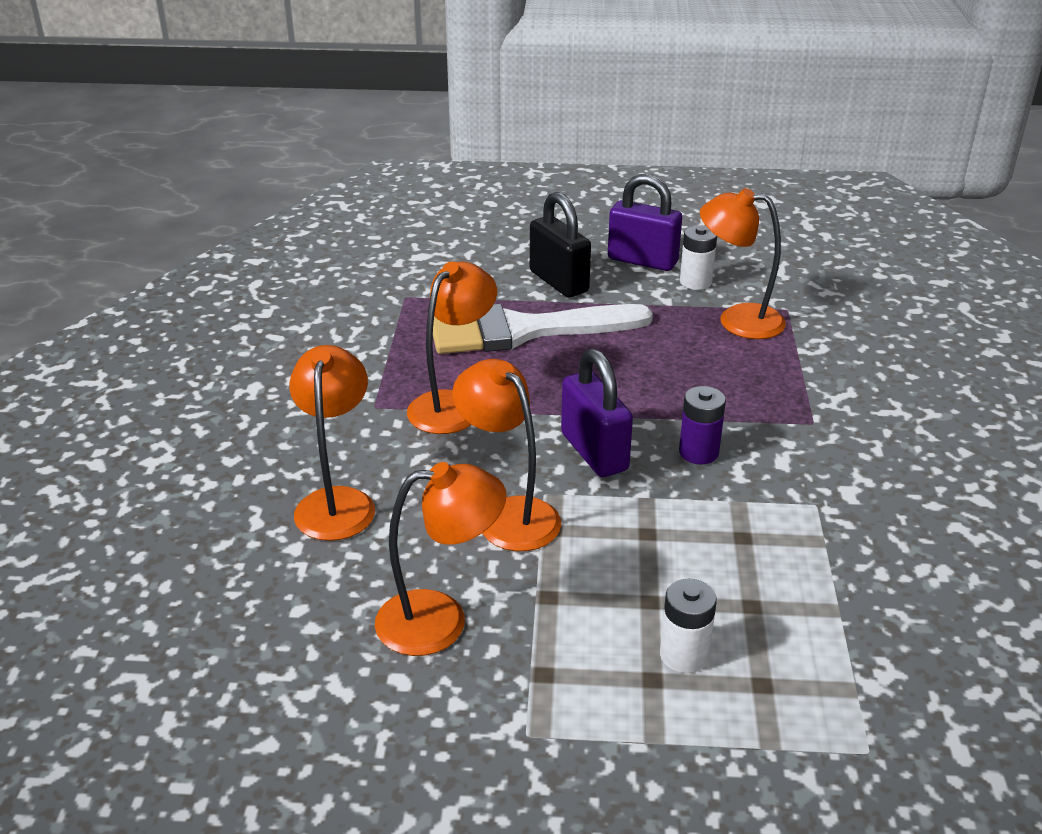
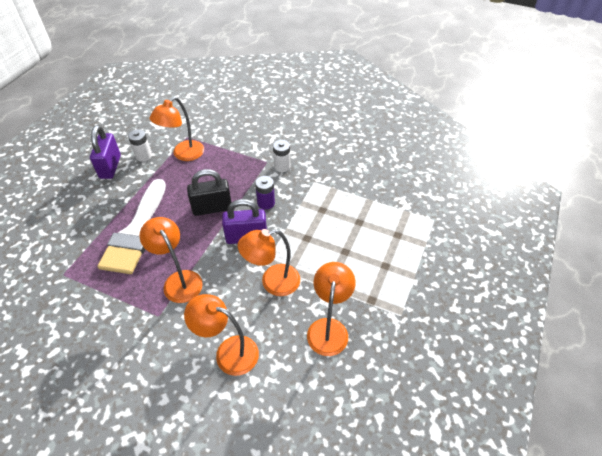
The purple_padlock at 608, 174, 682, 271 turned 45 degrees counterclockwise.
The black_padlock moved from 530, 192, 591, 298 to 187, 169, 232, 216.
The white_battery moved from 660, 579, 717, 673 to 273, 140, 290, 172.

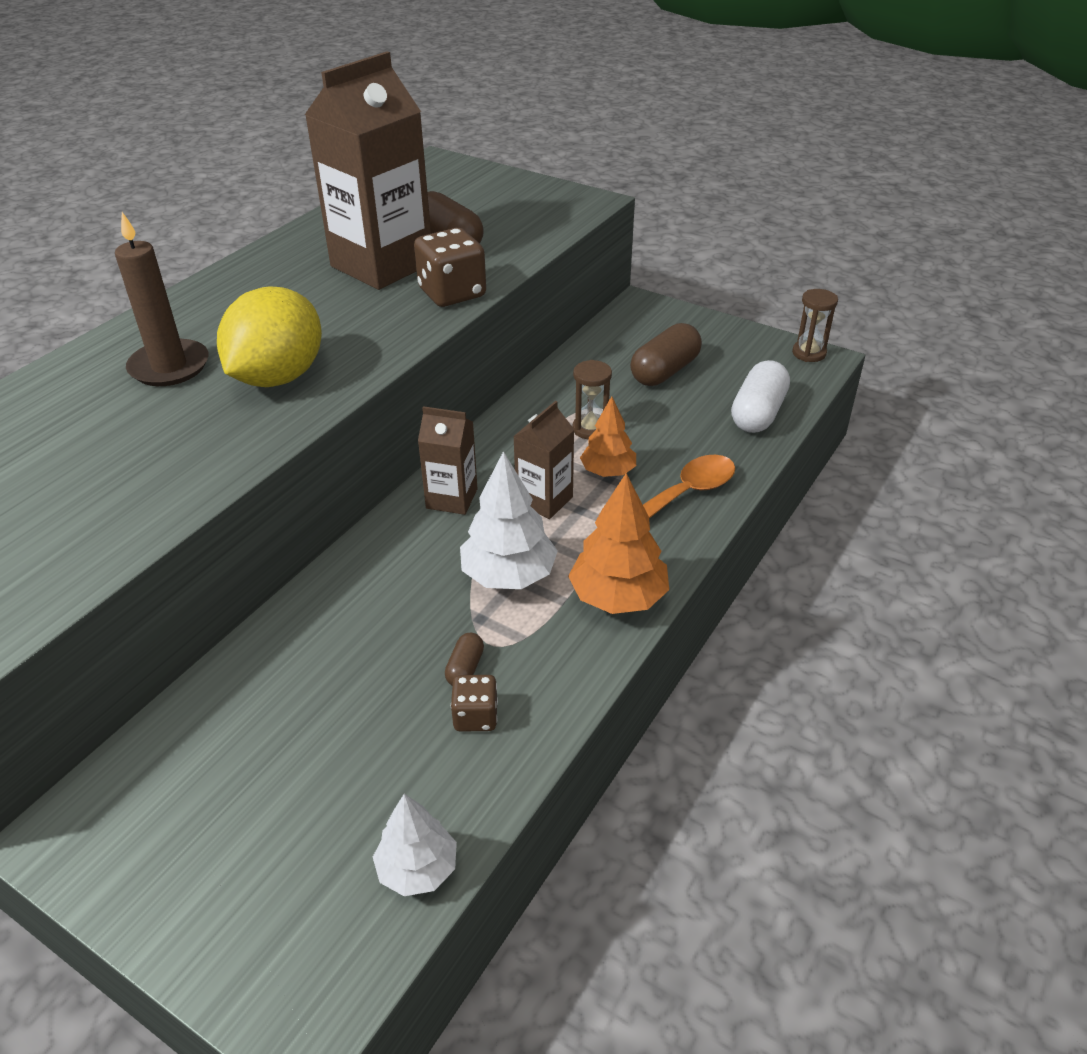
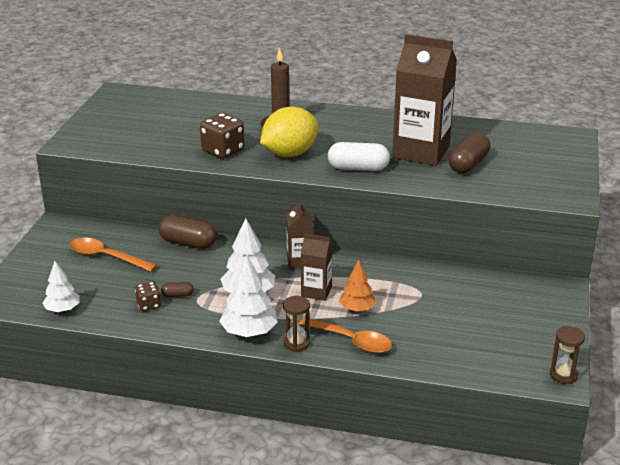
The brown_dice moved from 414, 228, 486, 307 to 200, 113, 244, 159.
The yellow_lemon at 217, 287, 322, 387 turned 45 degrees counterclockwise.
The brown_capsule moved from 630, 323, 702, 386 to 159, 215, 217, 249.
The brown_hourglass moved from 573, 360, 612, 439 to 283, 296, 310, 352.
The white_capsule moved from 731, 360, 790, 433 to 328, 142, 390, 171.
The orange_tree at 568, 473, 669, 614 became the white_tree at 219, 255, 278, 337.
The orange_spoon at 70, 238, 157, 272 appeared.

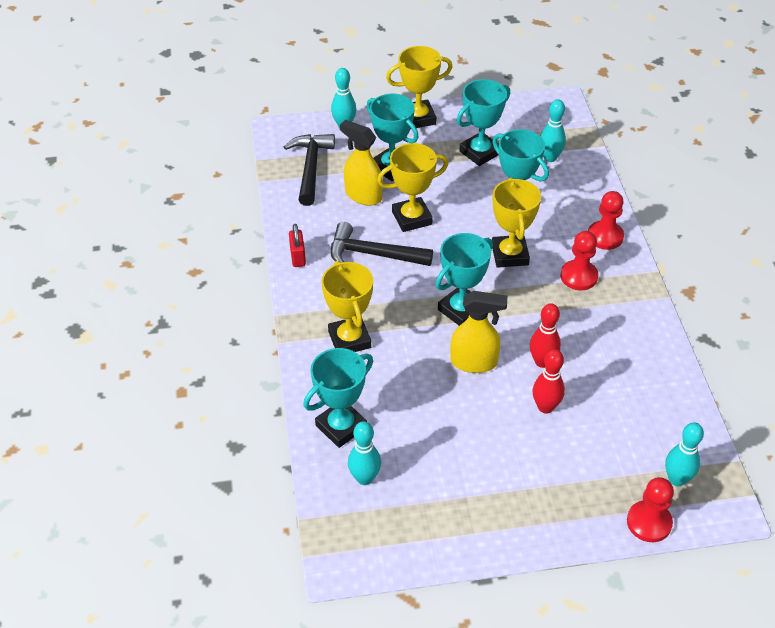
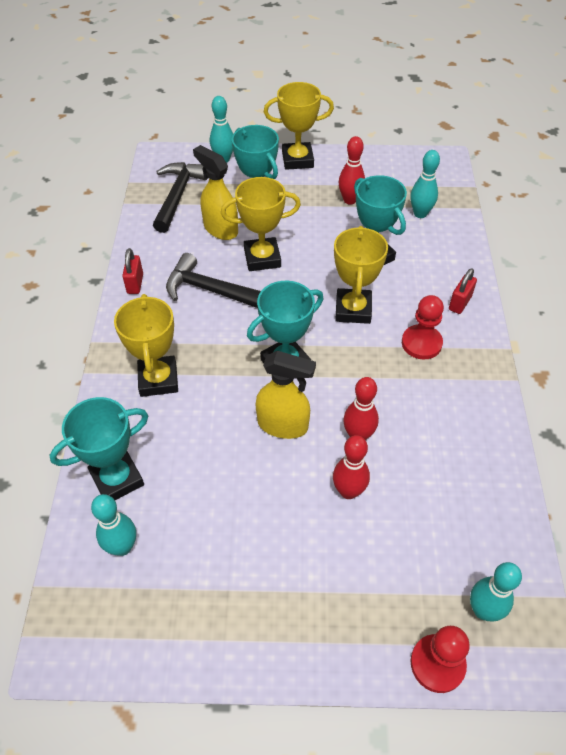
The turquoise_trophy at 457, 79, 510, 166 was replaced by the red_bowling_pin at 339, 136, 365, 205.
The red_pawn at 588, 191, 624, 250 was replaced by the red_padlock at 449, 268, 477, 314.

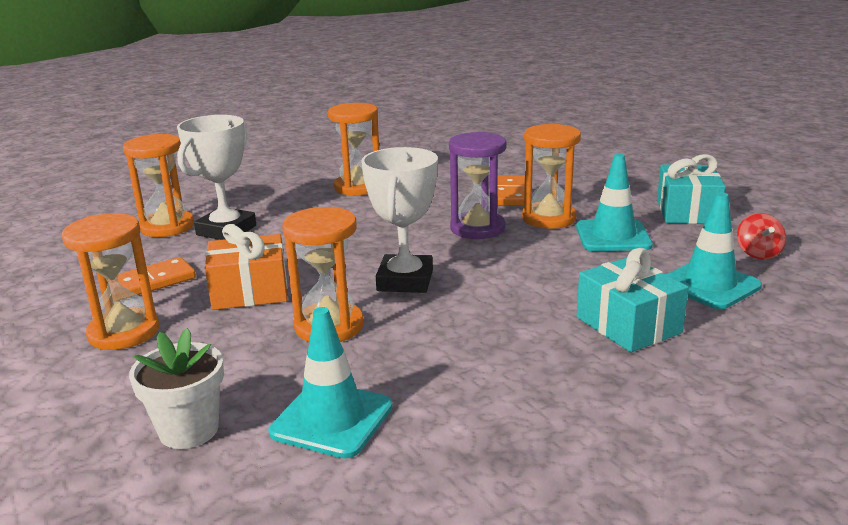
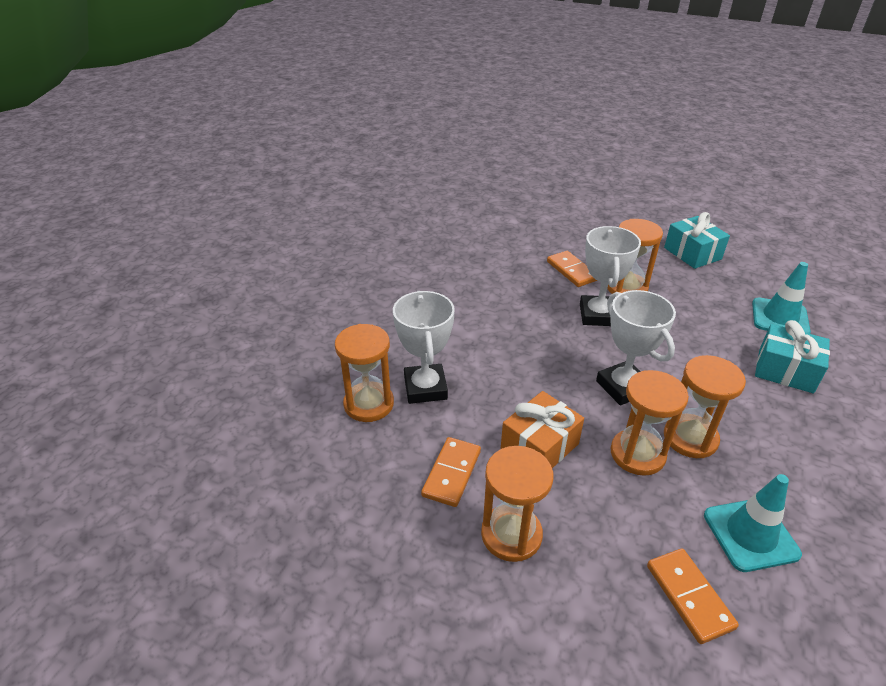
The orange_hourglass moved from 328, 103, 379, 196 to 664, 355, 746, 458.
The purple_hourglass at 449, 132, 506, 239 was replaced by the white_trophy at 580, 226, 641, 326.
The turquoise_traffic_cone at 576, 154, 653, 251 disappeared.
The red_spinning_top at 737, 213, 786, 260 disappeared.
The white_flower_pot at 129, 328, 224, 449 was replaced by the orange_domino at 647, 548, 739, 644.

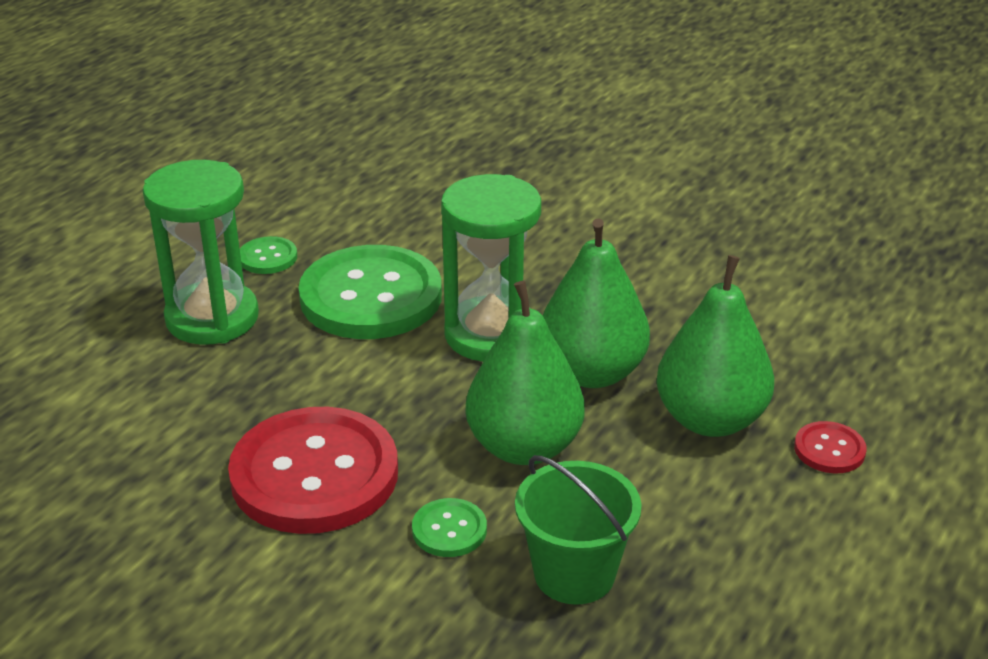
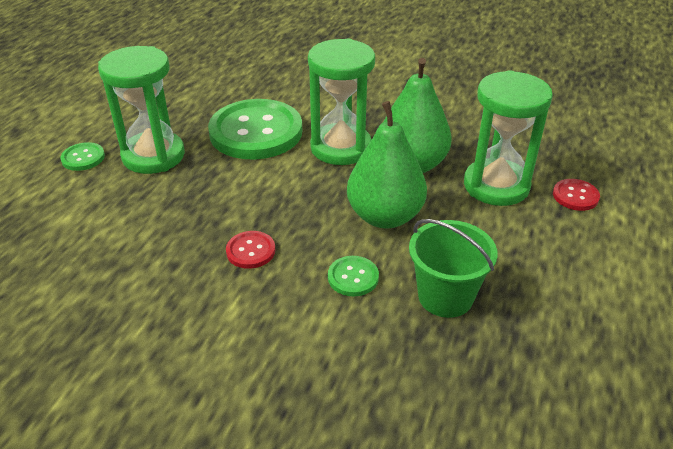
The green_button moved from 240, 236, 297, 274 to 60, 142, 105, 171.
The green_pear at 656, 255, 774, 437 was replaced by the green_hourglass at 464, 70, 553, 206.
The red_button at 228, 407, 398, 534 changed to 0.43 times the size.

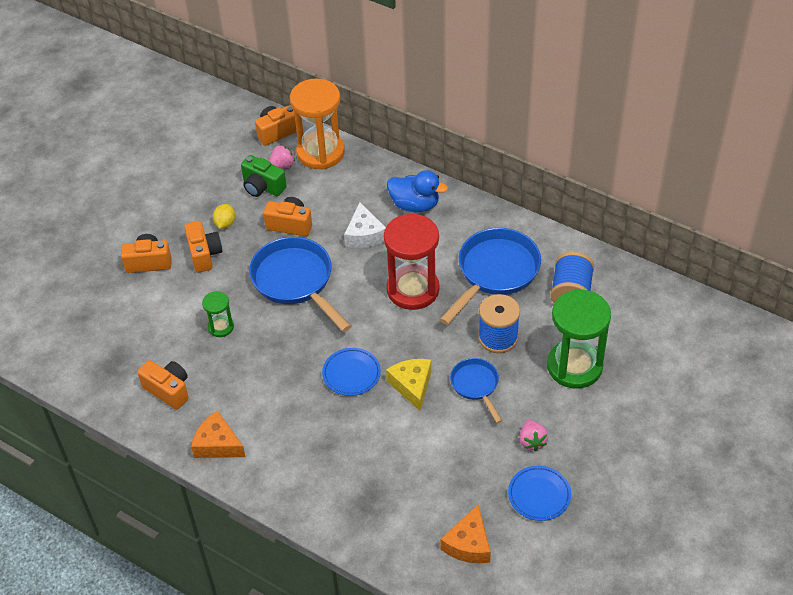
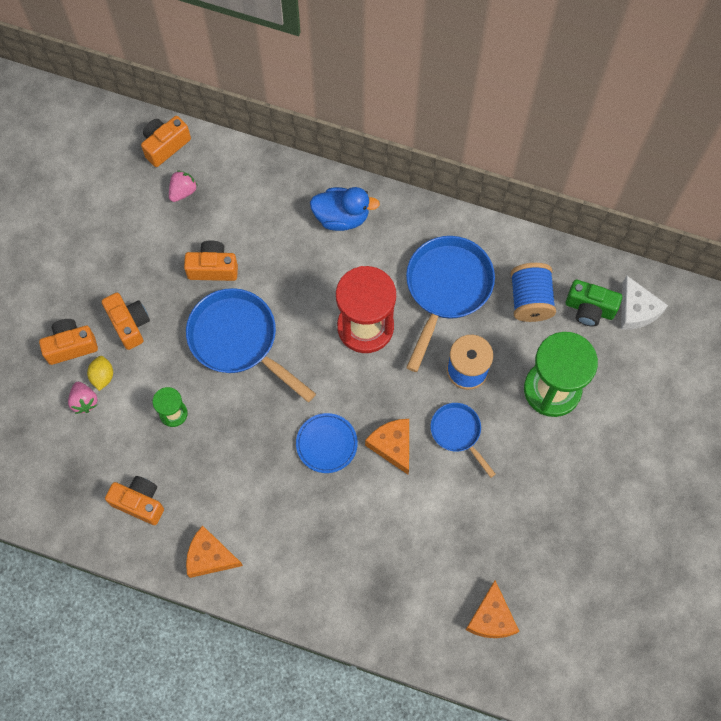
The orange_hourglass at 290, 78, 345, 169 disappeared.
The green_camera moved from 241, 155, 287, 197 to 566, 280, 622, 327.
The white_cheese moved from 344, 202, 386, 248 to 621, 275, 668, 329.
The yellow_lemon moved from 213, 204, 235, 229 to 87, 356, 113, 391.
The yellow_cheese at 386, 359, 432, 411 became the orange_cheese at 365, 419, 409, 474.
The pink_strawberry moved from 519, 420, 548, 451 to 68, 382, 97, 414.
The blue_plate at 508, 466, 571, 521 disappeared.

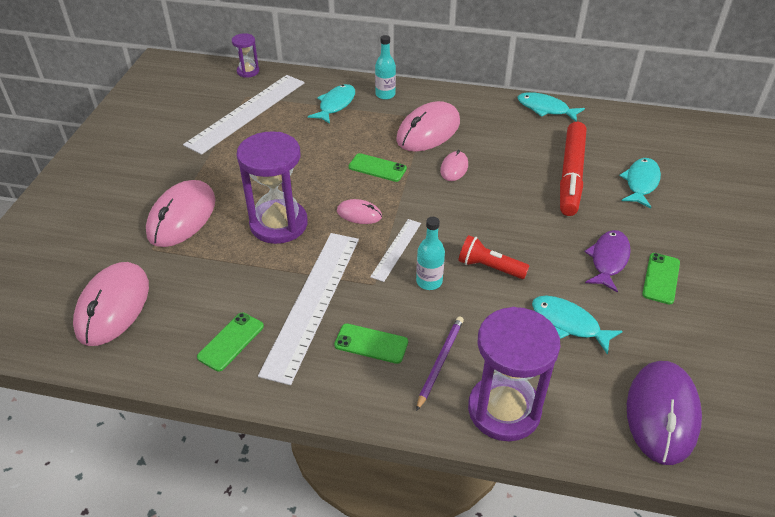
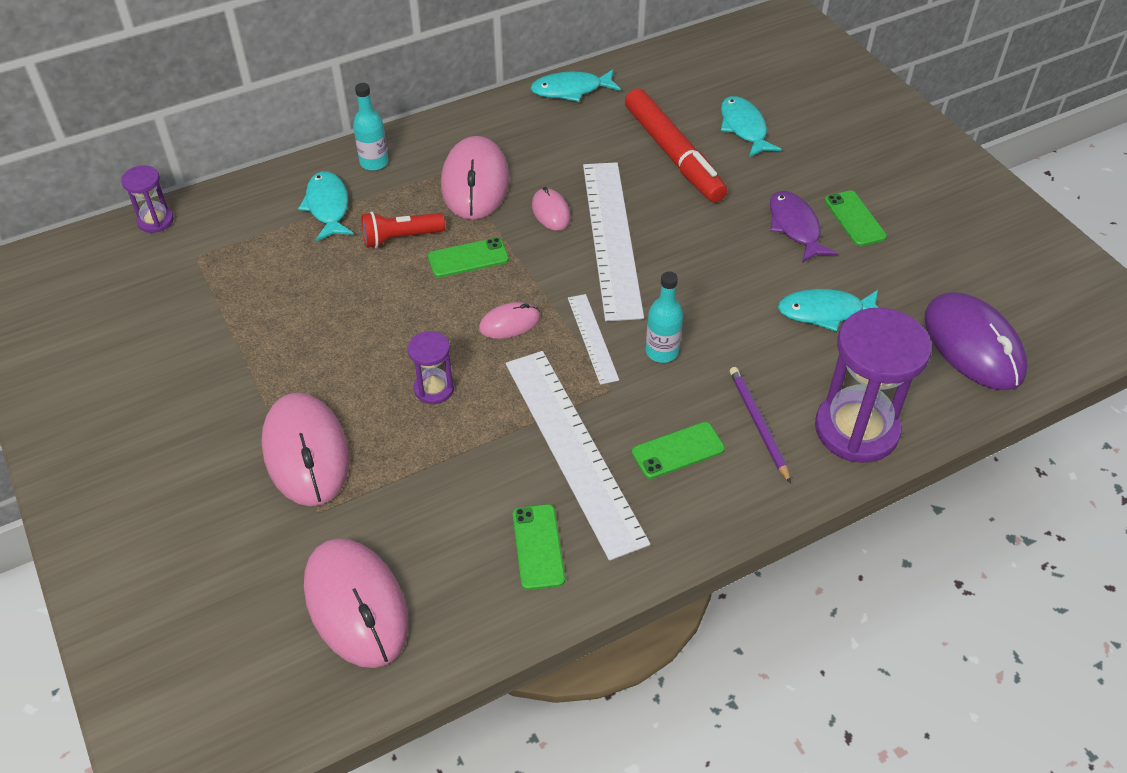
The white_ruler moved from 183, 75, 305, 155 to 583, 162, 644, 321.
The purple_hourglass at 237, 132, 308, 244 changed to 0.49 times the size.
The red_flashlight moved from 458, 235, 529, 279 to 361, 211, 445, 248.

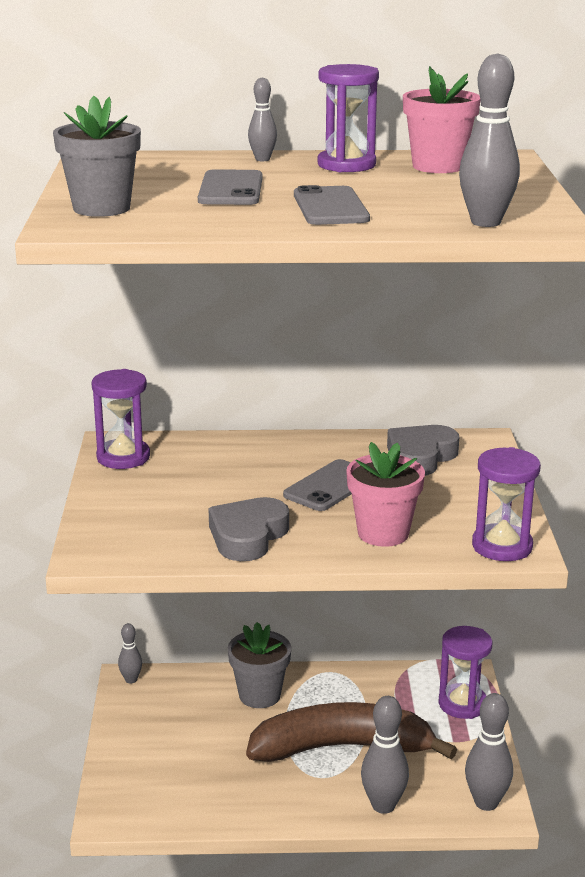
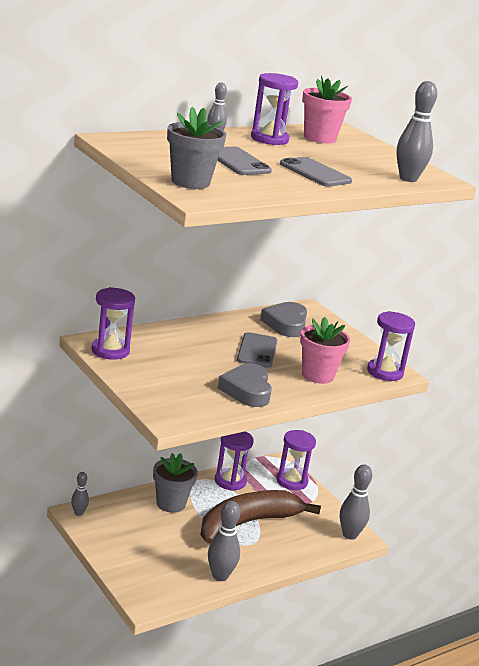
The grey_bowling_pin moved from 361, 696, 409, 814 to 208, 501, 240, 581.
The purple_hourglass at 215, 432, 254, 491 appeared.

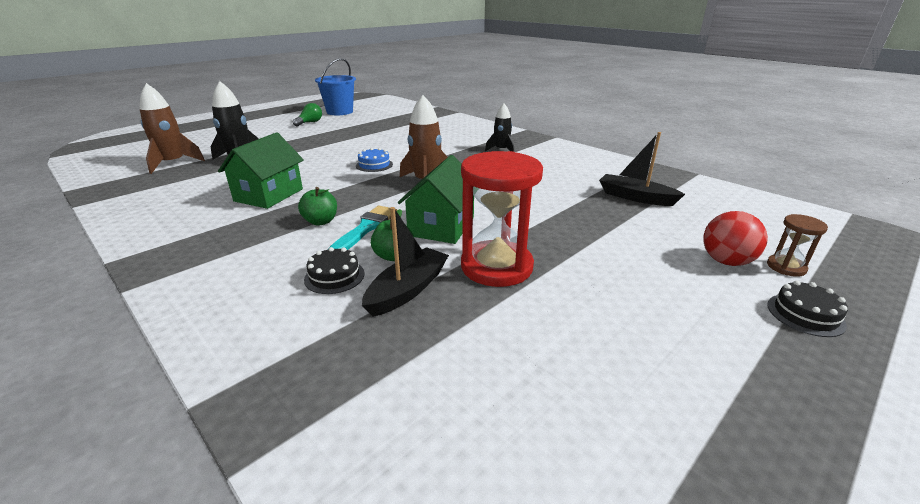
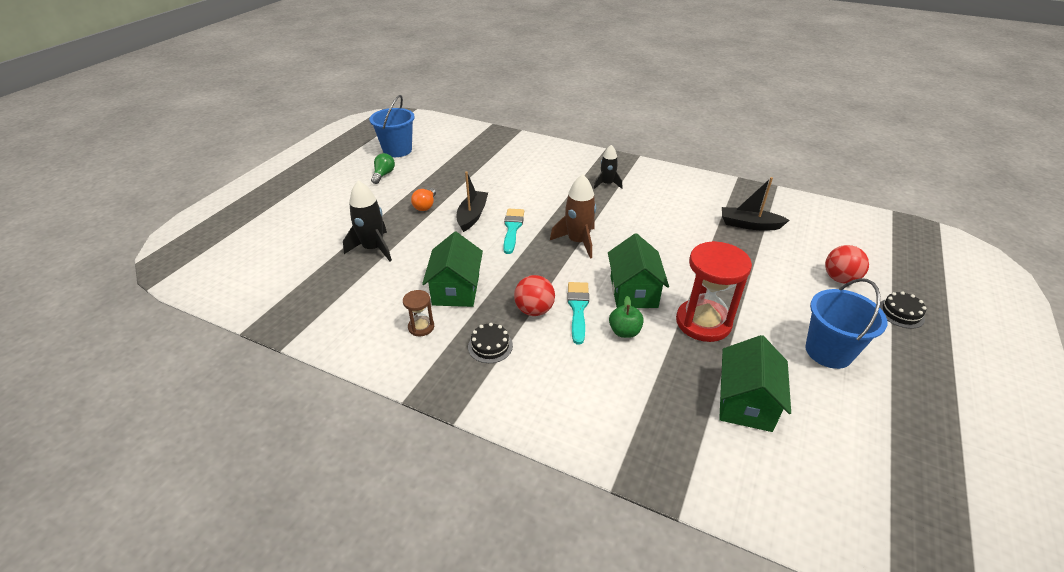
The brown_rocket at 140, 83, 205, 174 disappeared.
The blue_cake at 356, 148, 393, 172 was replaced by the turquoise_brush at 503, 209, 524, 254.
The green_apple at 298, 187, 337, 226 was replaced by the red_ball at 514, 275, 555, 316.
The black_boat moved from 362, 207, 449, 317 to 457, 171, 488, 232.
The brown_hourglass moved from 767, 214, 828, 277 to 403, 290, 434, 336.
The black_cake moved from 304, 247, 364, 294 to 468, 323, 513, 363.
The orange_light_bulb at 411, 188, 436, 211 appeared.
The blue_bucket at 805, 278, 887, 369 appeared.
The green_house at 719, 335, 791, 432 appeared.

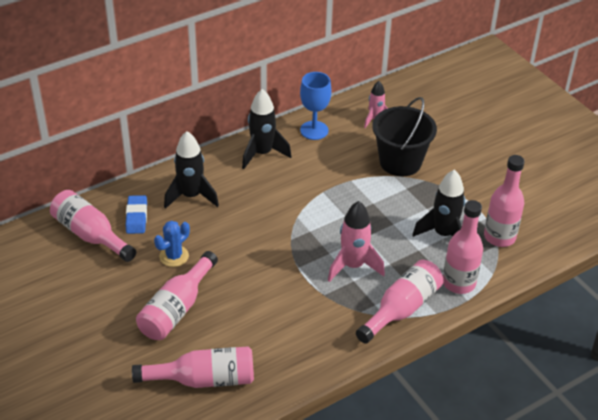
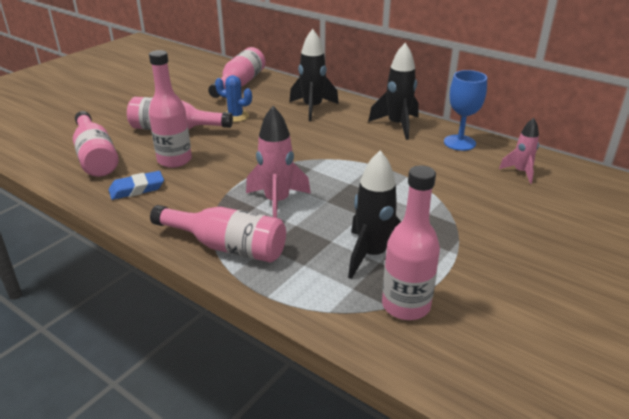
The black_bucket at 372, 97, 437, 176 disappeared.
The blue_eraser moved from 126, 195, 147, 234 to 109, 171, 164, 200.
The pink_bottle moved from 443, 200, 483, 294 to 149, 50, 192, 168.

